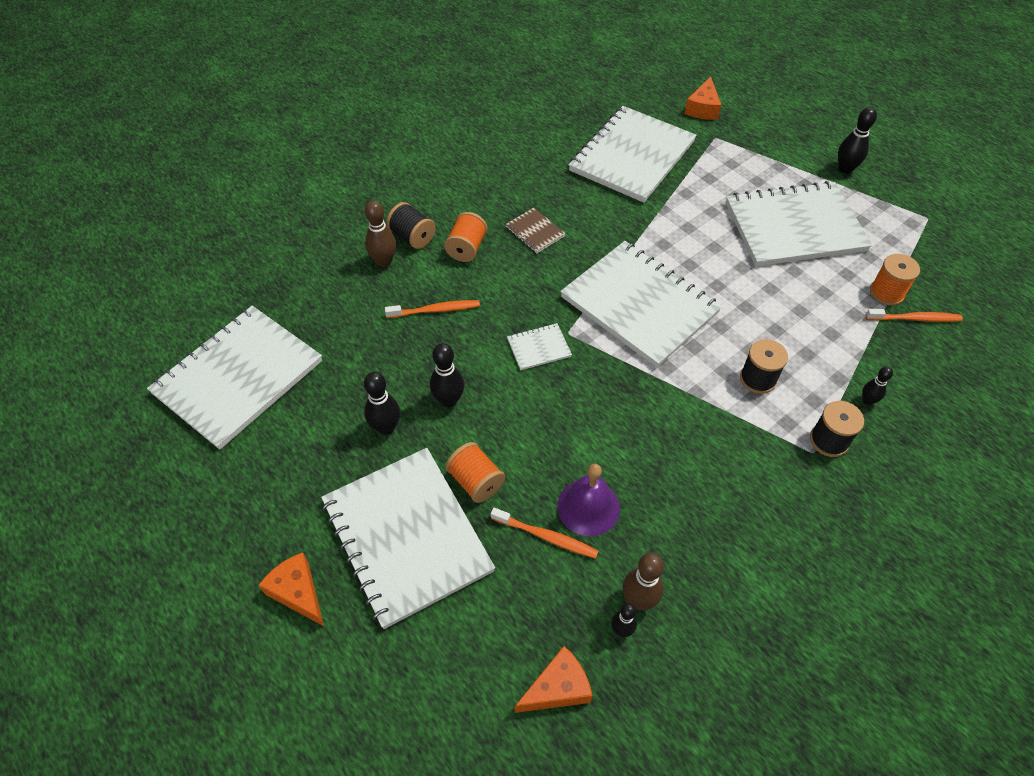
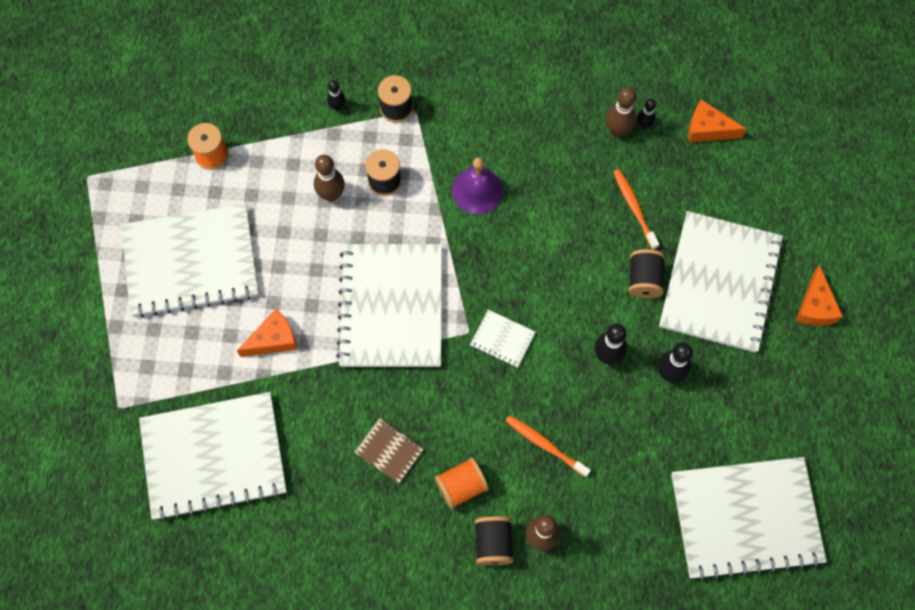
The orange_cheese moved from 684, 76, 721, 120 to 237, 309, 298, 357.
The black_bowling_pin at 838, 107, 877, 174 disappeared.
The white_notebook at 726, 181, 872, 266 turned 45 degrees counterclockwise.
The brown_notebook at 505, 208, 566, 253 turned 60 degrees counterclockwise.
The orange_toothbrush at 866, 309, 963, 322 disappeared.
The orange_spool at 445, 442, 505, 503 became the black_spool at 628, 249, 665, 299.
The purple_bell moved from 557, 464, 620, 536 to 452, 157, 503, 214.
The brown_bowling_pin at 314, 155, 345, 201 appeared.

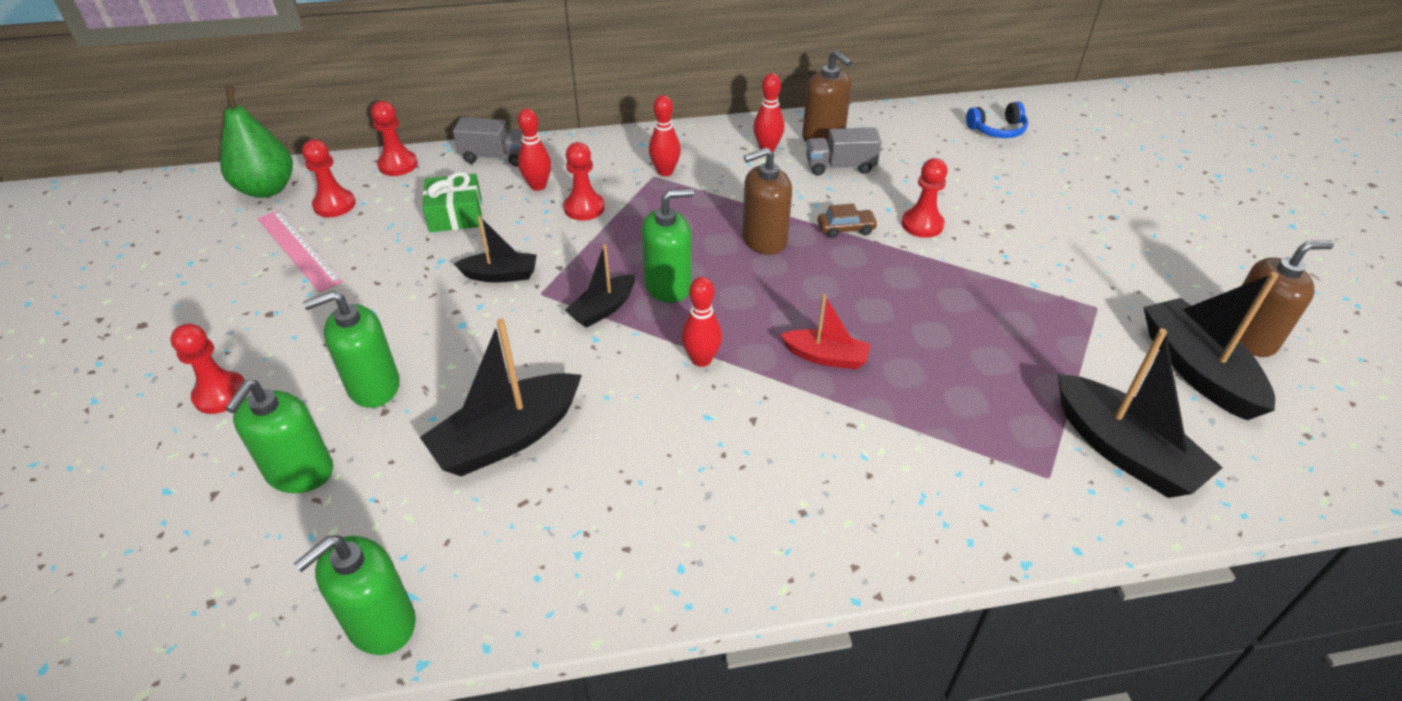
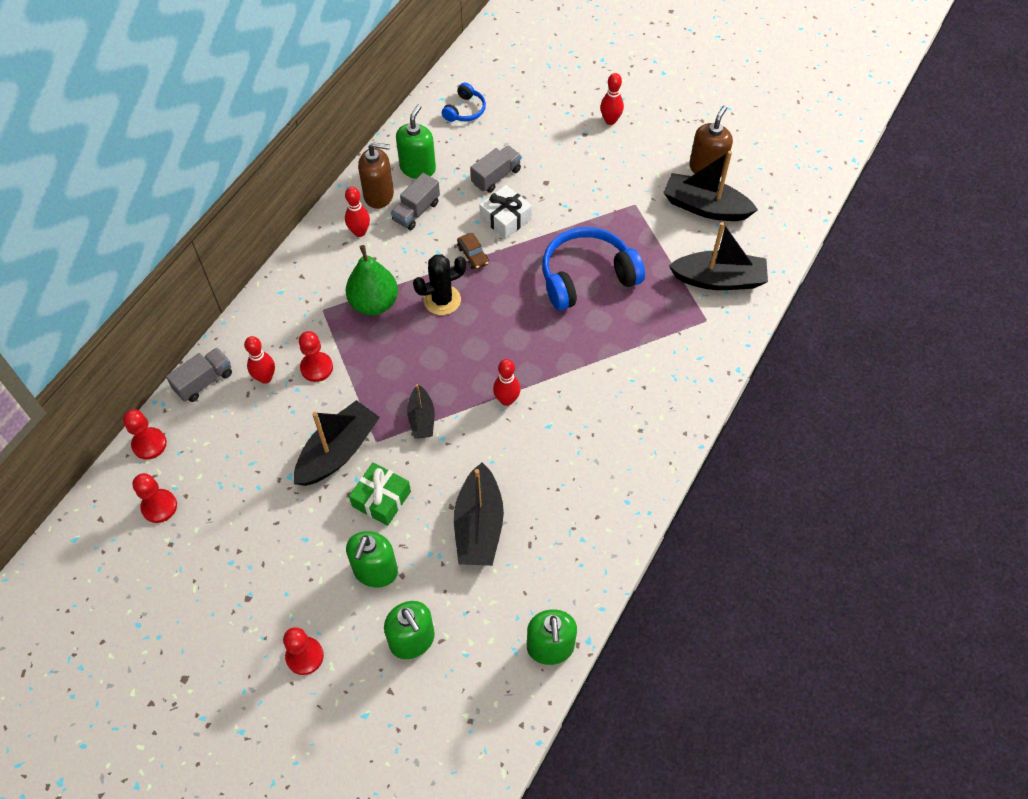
The green_pear moved from 220, 86, 293, 198 to 346, 245, 398, 315.
The red_bowling_pin moved from 649, 95, 681, 176 to 600, 73, 624, 125.
The brown_soap_dispenser at 742, 147, 792, 255 was replaced by the black_cactus at 413, 254, 466, 315.
The red_pawn at 902, 158, 948, 238 was replaced by the white_gift at 480, 185, 532, 239.
The green_gift moved from 423, 172, 482, 232 to 349, 462, 411, 526.
The green_soap_dispenser moved from 641, 188, 694, 303 to 396, 104, 436, 179.
The brown_car at 818, 203, 878, 238 turned 120 degrees clockwise.
The pink_ruler at 257, 210, 343, 292 disappeared.
The black_boat at 454, 216, 537, 283 changed to 1.72 times the size.
The red_boat at 780, 294, 871, 369 disappeared.
The grey_truck at 470, 145, 521, 193 appeared.
The blue_headphones at 542, 227, 645, 311 appeared.

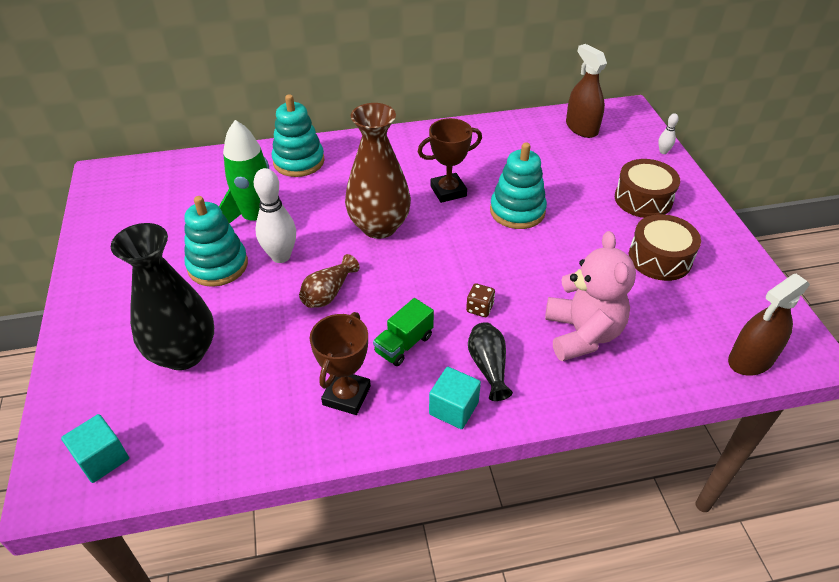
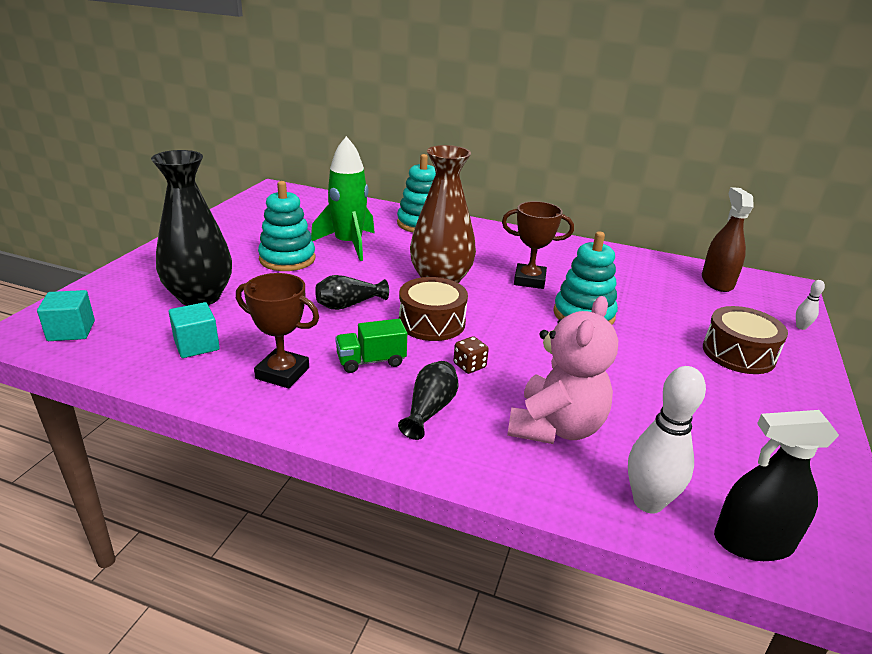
The white_bowling_pin moved from 254, 168, 296, 263 to 628, 366, 706, 513.
The brown_drum moved from 629, 214, 701, 281 to 399, 277, 468, 341.
The brown_vase at 299, 254, 359, 308 became the black_vase at 315, 275, 389, 310.
The brown_spray_bottle at 728, 274, 810, 376 became the black_spray_bottle at 714, 410, 839, 561.
The brown_trophy at 310, 312, 371, 415 turned 60 degrees clockwise.
The turquoise_cube moved from 429, 367, 481, 429 to 169, 302, 220, 358.

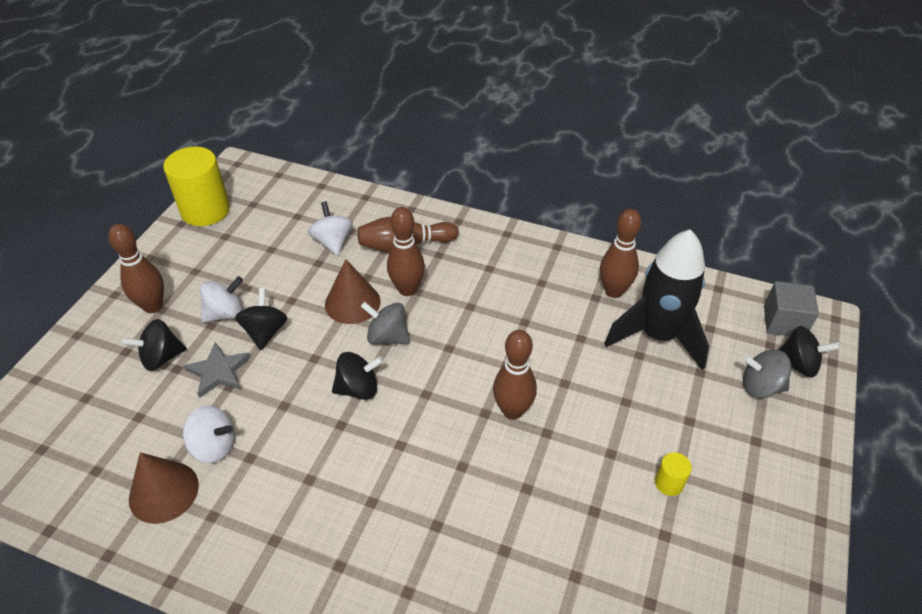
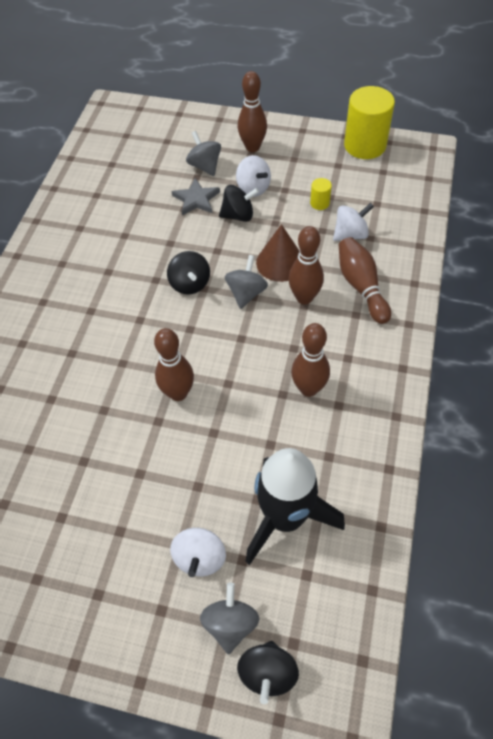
The brown_bowling_pin moved from 600, 209, 641, 298 to 291, 323, 330, 397.
The grey_cube at 764, 281, 819, 336 disappeared.
The black_spinning_top at 121, 319, 187, 371 became the grey_spinning_top at 186, 131, 221, 176.
The white_spinning_top moved from 183, 405, 235, 463 to 170, 528, 226, 577.
The brown_cone at 129, 452, 199, 524 disappeared.
The yellow_cylinder moved from 655, 452, 692, 496 to 310, 178, 332, 210.

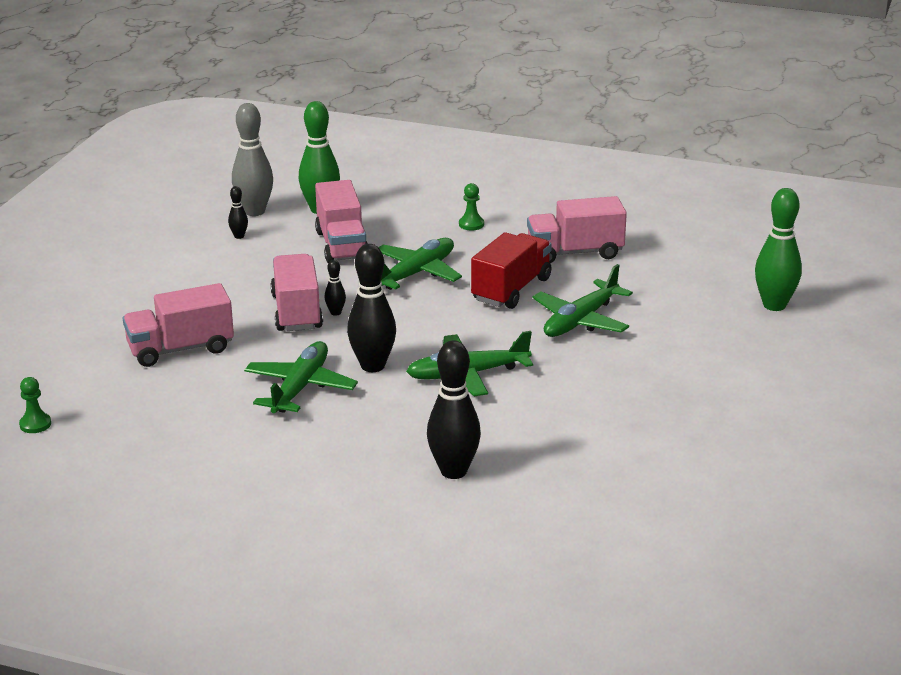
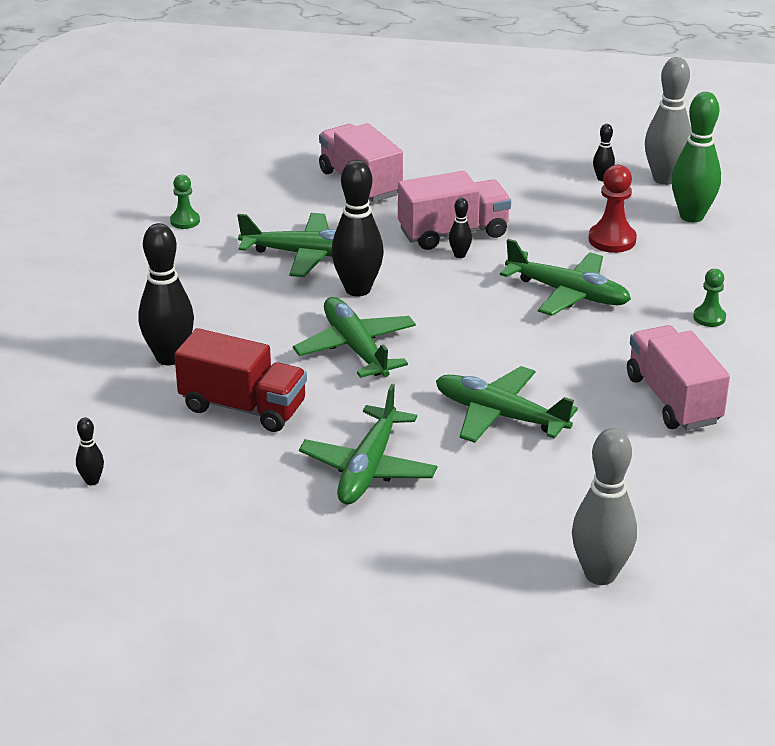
The pink_truck at 315, 180, 368, 263 was replaced by the red_pawn at 589, 165, 637, 253.
The green_bowling_pin at 755, 188, 802, 311 became the grey_bowling_pin at 572, 428, 637, 585.
The red_truck moved from 471, 232, 552, 309 to 174, 328, 307, 432.
The green_pawn moved from 19, 377, 51, 433 to 170, 175, 200, 229.
The green_plane at 299, 384, 437, 504 appeared.
The black_bowling_pin at 76, 418, 104, 485 appeared.

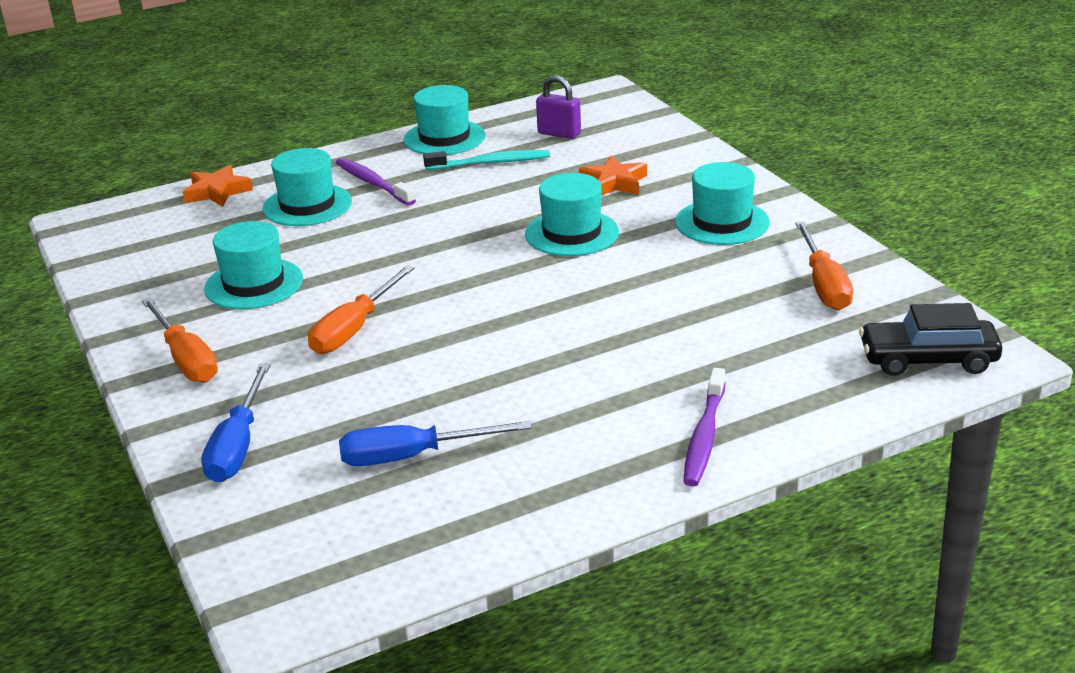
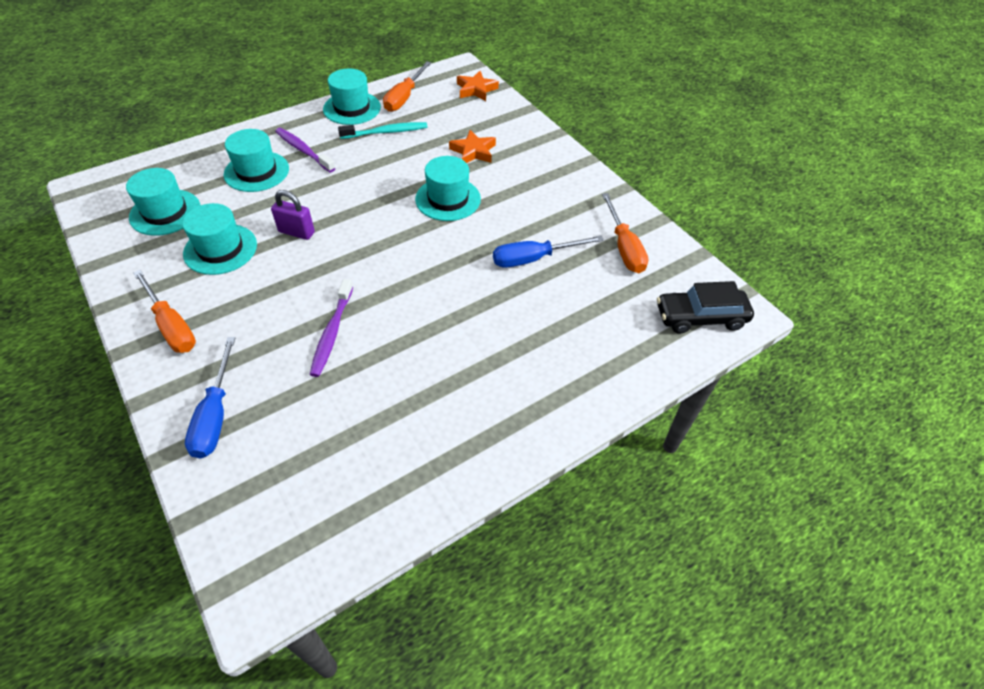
The purple_padlock moved from 536, 75, 581, 139 to 271, 190, 315, 240.
The turquoise_hat moved from 675, 162, 770, 245 to 126, 168, 200, 236.
The orange_star moved from 183, 165, 253, 207 to 457, 71, 499, 101.
The orange_screwdriver moved from 308, 265, 415, 354 to 383, 61, 431, 112.
The purple_toothbrush moved from 683, 368, 726, 486 to 309, 279, 353, 377.
The blue_screwdriver moved from 339, 421, 532, 466 to 493, 236, 604, 268.

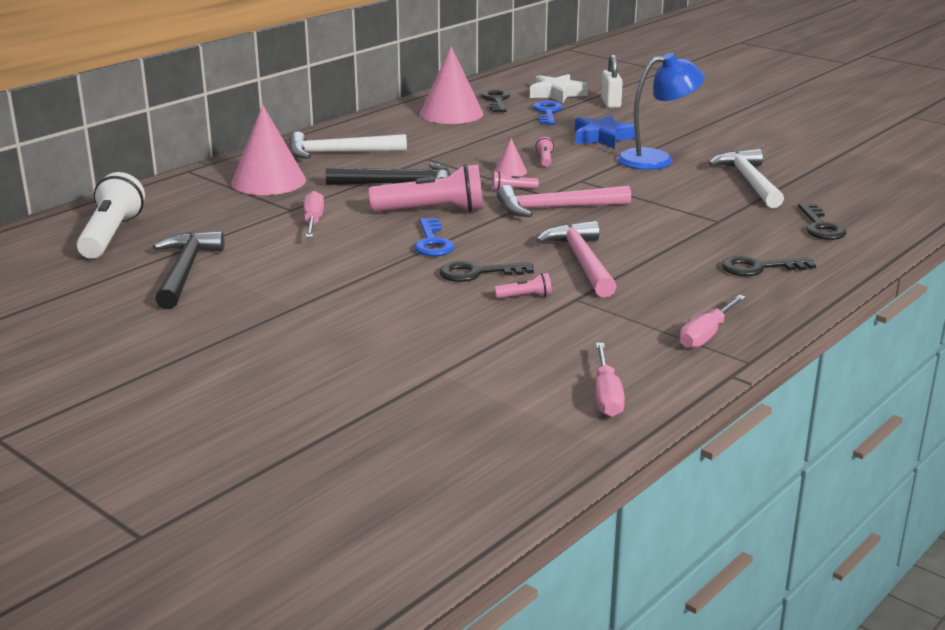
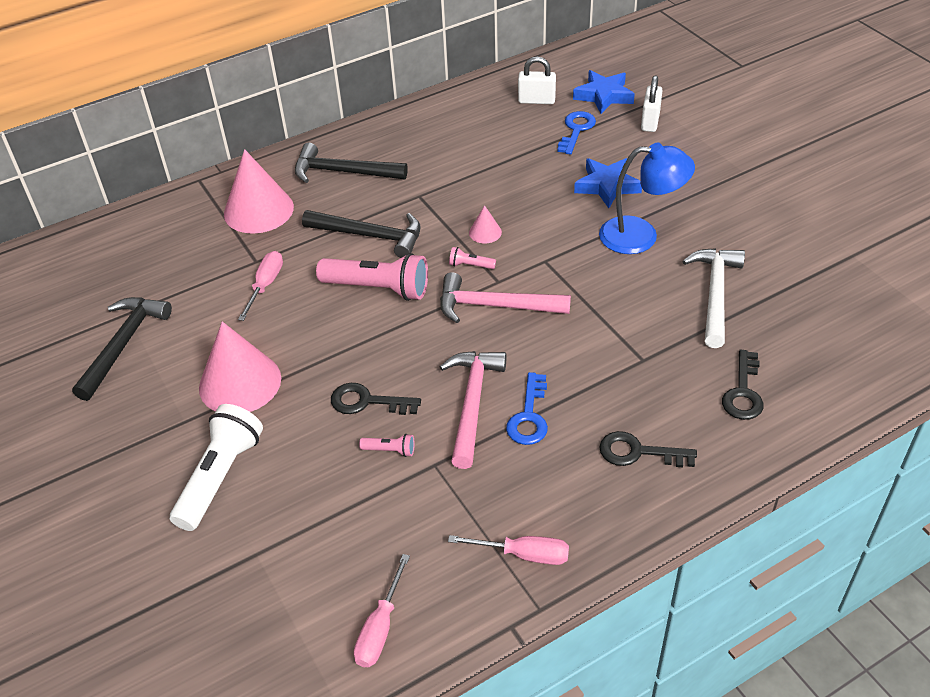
The pink_cone moved from 420, 46, 483, 124 to 199, 321, 281, 412.
The white_star at 530, 74, 588, 103 became the blue_star at 573, 70, 635, 114.
The black_key at 481, 89, 510, 112 was replaced by the white_padlock at 518, 57, 556, 104.
The white_hammer at 289, 131, 407, 159 became the black_hammer at 295, 143, 408, 183.
The pink_flashlight at 535, 137, 554, 167 disappeared.
The white_flashlight moved from 76, 172, 145, 259 to 170, 404, 263, 531.
The blue_key moved from 414, 218, 455, 256 to 506, 372, 548, 445.
The pink_screwdriver at 680, 295, 746, 349 turned 135 degrees counterclockwise.

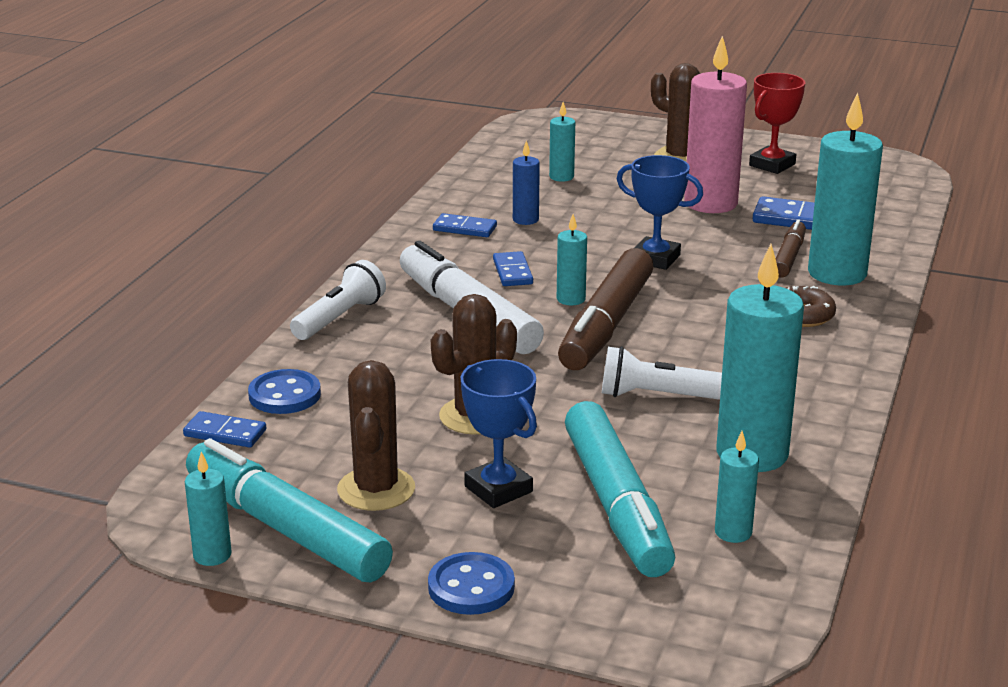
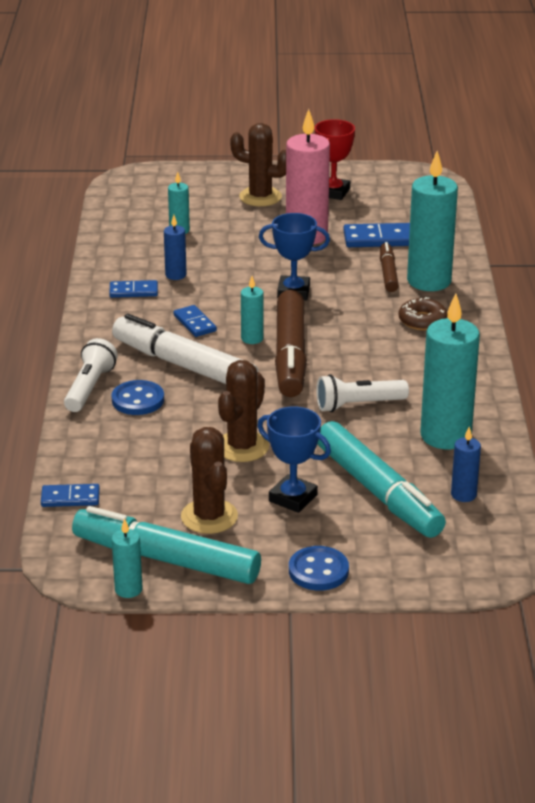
The blue_button moved from 248, 369, 321, 414 to 112, 380, 164, 415.
The turquoise_candle at 715, 431, 759, 543 became the blue_candle at 451, 427, 481, 502.

